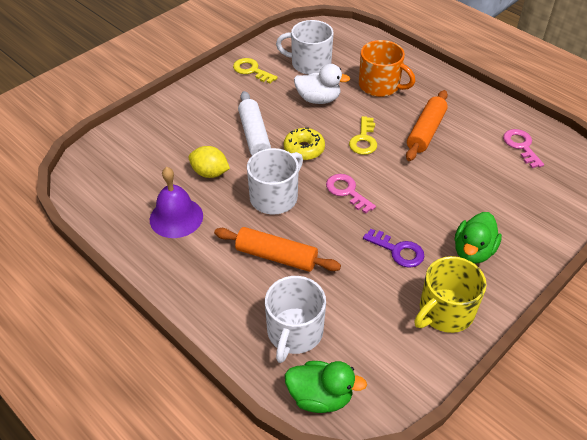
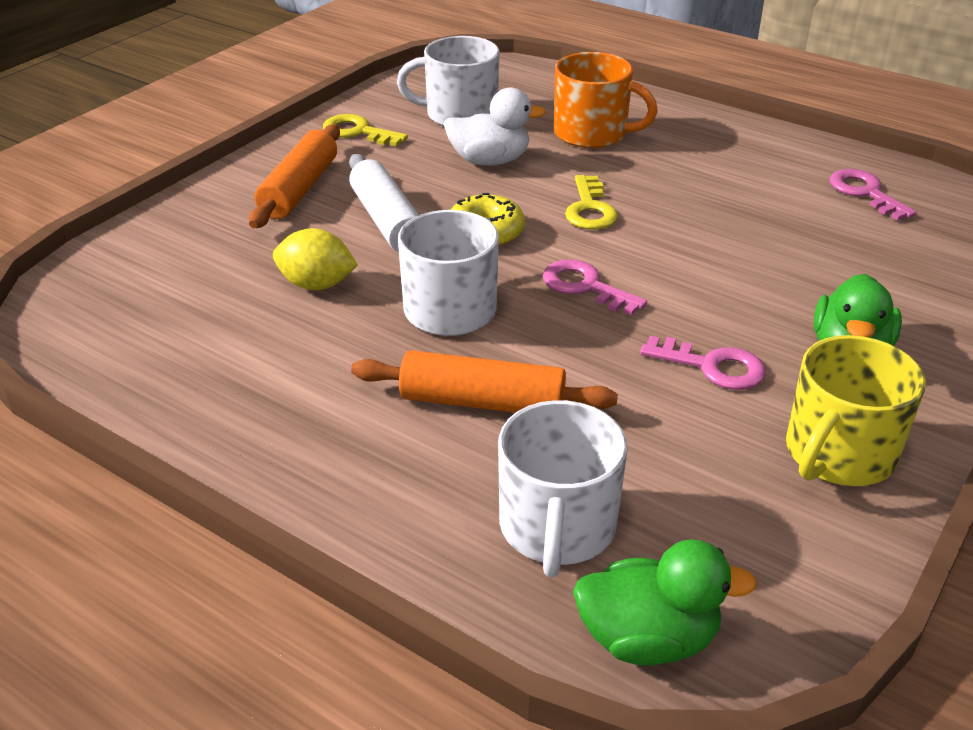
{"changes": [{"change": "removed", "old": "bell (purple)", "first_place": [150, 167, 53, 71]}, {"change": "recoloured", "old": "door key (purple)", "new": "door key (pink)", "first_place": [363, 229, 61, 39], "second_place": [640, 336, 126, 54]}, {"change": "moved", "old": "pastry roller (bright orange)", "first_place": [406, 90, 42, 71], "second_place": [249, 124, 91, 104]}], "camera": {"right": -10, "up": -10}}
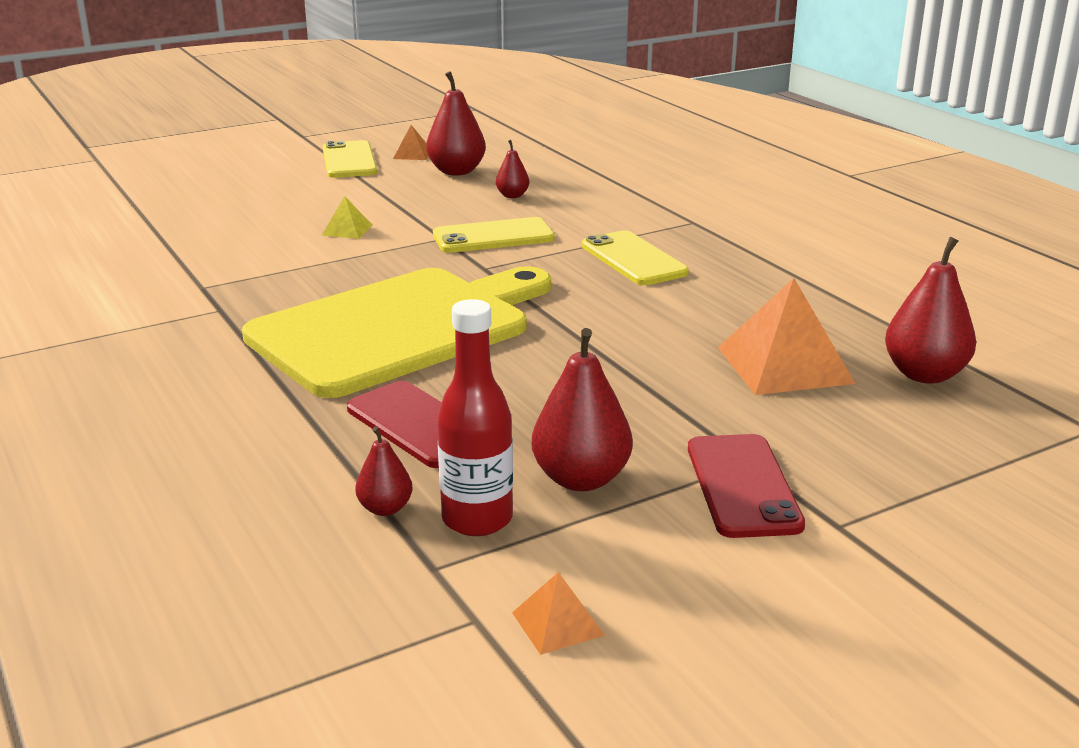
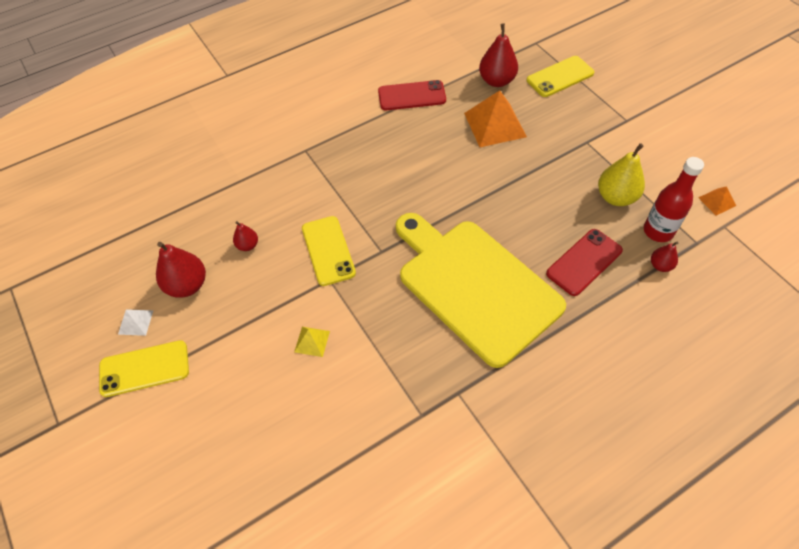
{"changes": [{"change": "recoloured", "old": "pyramid shape (bright orange)", "new": "pyramid shape (white)", "first_place": [393, 125, 35, 35], "second_place": [118, 309, 35, 27]}, {"change": "recoloured", "old": "toy pear (scarlet)", "new": "toy pear (golden)", "first_place": [532, 328, 101, 163], "second_place": [598, 143, 47, 63]}, {"change": "moved", "old": "smartphone (golden)", "first_place": [582, 230, 107, 55], "second_place": [527, 56, 67, 41]}, {"change": "moved", "old": "smartphone (scarlet)", "first_place": [688, 434, 117, 104], "second_place": [378, 80, 68, 31]}], "camera": {"right": -90, "up": 30}}
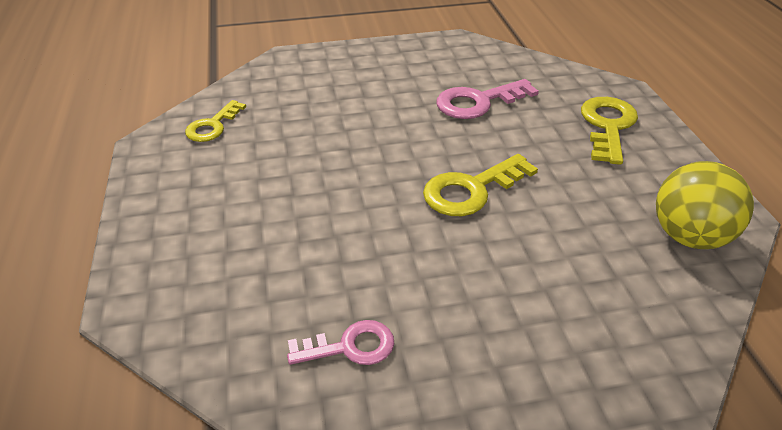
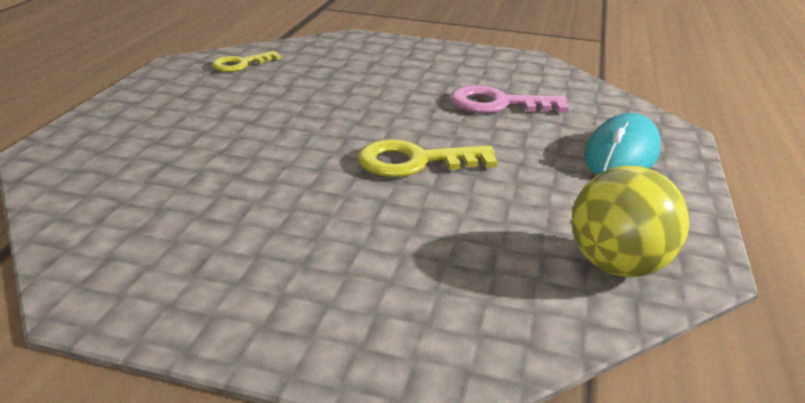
{"changes": [{"change": "removed", "old": "door key (pink)", "first_place": [287, 320, 107, 45]}, {"change": "replaced", "old": "door key (golden)", "new": "PC mouse (teal)", "first_place": [581, 97, 57, 68], "second_place": [584, 113, 77, 62]}], "camera": {"right": 25, "up": -10}}
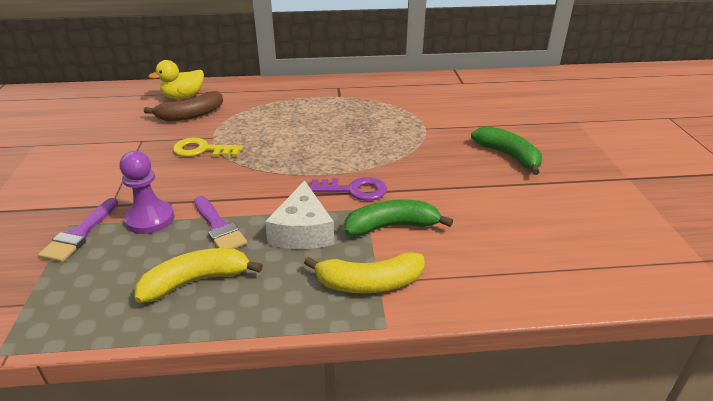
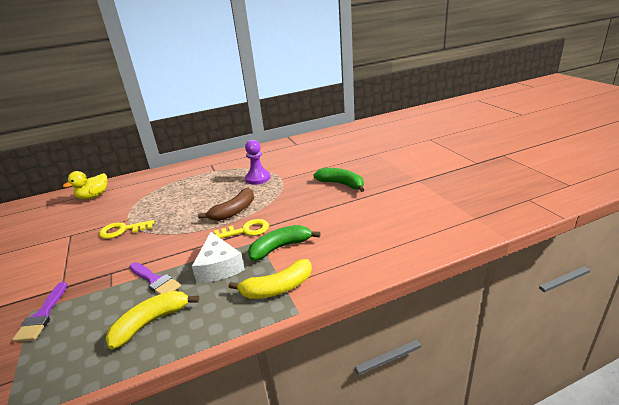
{"changes": [{"change": "moved", "old": "pawn (purple)", "first_place": [120, 151, 54, 83], "second_place": [245, 140, 25, 45]}, {"change": "moved", "old": "toy banana (brown)", "first_place": [144, 91, 79, 30], "second_place": [198, 188, 56, 33]}, {"change": "recoloured", "old": "door key (purple)", "new": "door key (golden)", "first_place": [309, 177, 78, 24], "second_place": [214, 219, 55, 19]}], "camera": {"right": -15, "up": -5}}
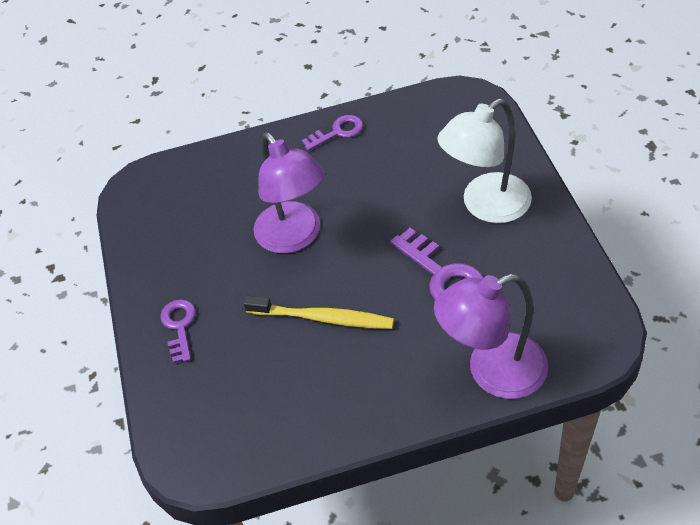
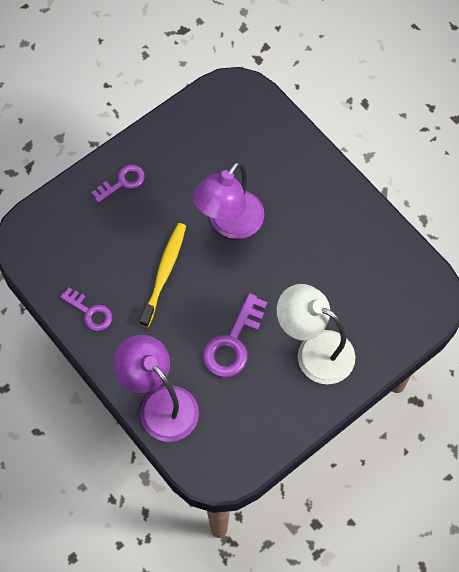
{"changes": [{"change": "turned", "old": "toothbrush (golden)", "first_place": [243, 296, 151, 33], "second_place": [140, 223, 46, 104], "degrees": -150}, {"change": "moved", "old": "door key (purple)", "first_place": [302, 115, 61, 36], "second_place": [60, 288, 52, 43]}], "camera": {"right": 60, "up": 15}}
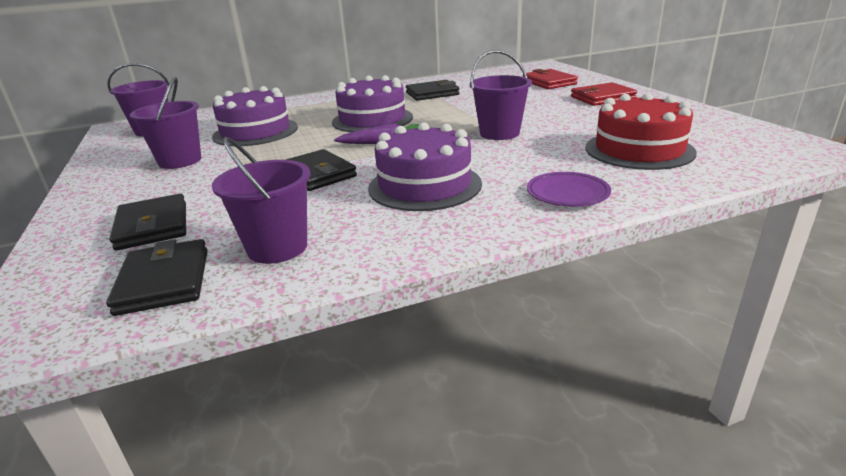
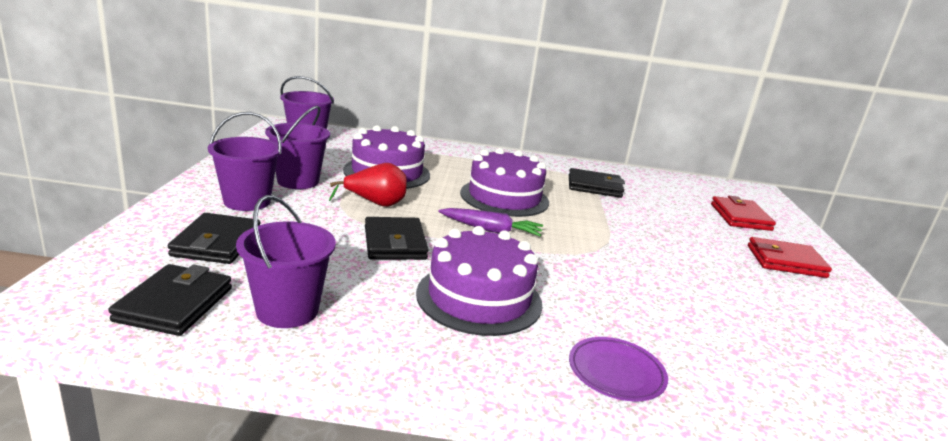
{"changes": [{"change": "moved", "old": "pail (purple)", "first_place": [470, 50, 62, 90], "second_place": [208, 112, 74, 99]}, {"change": "removed", "old": "gateau (scarlet)", "first_place": [586, 93, 111, 77]}, {"change": "added", "new": "toy pear (scarlet)", "second_place": [329, 163, 78, 44]}], "camera": {"right": 20, "up": -5}}
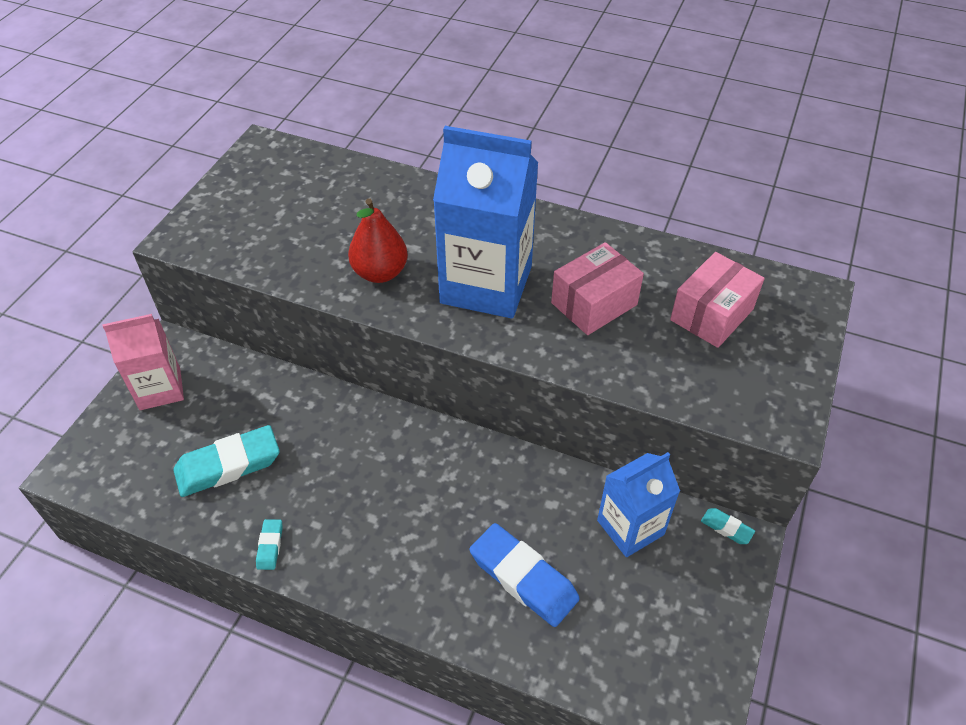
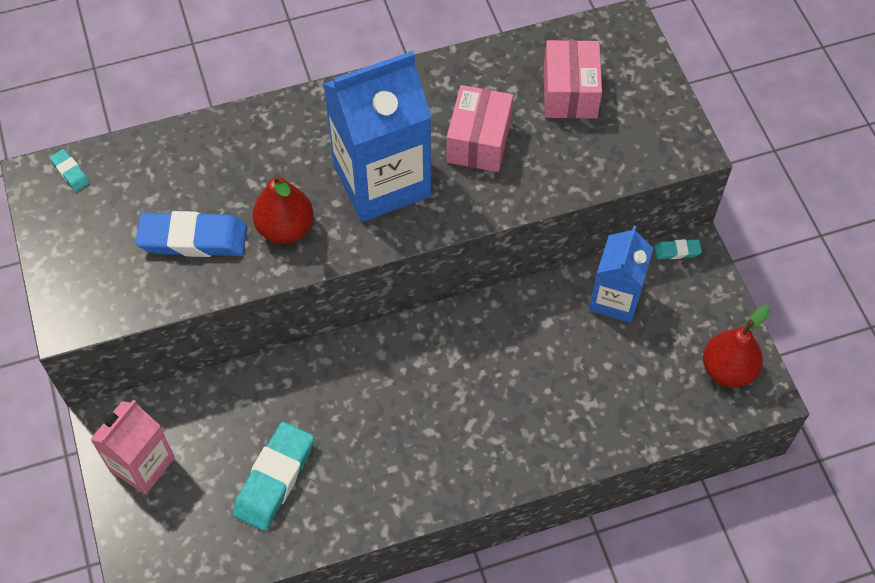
{"changes": [{"change": "moved", "old": "eraser (teal)", "first_place": [256, 519, 27, 51], "second_place": [50, 149, 40, 42]}, {"change": "moved", "old": "eraser (royal blue)", "first_place": [469, 523, 111, 104], "second_place": [136, 211, 111, 46]}, {"change": "added", "new": "toy pear (scarlet)", "second_place": [703, 305, 67, 83]}], "camera": {"right": -40, "up": 10}}
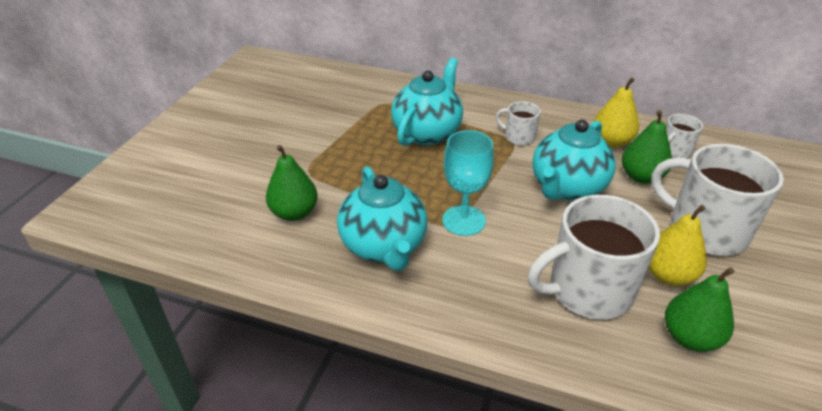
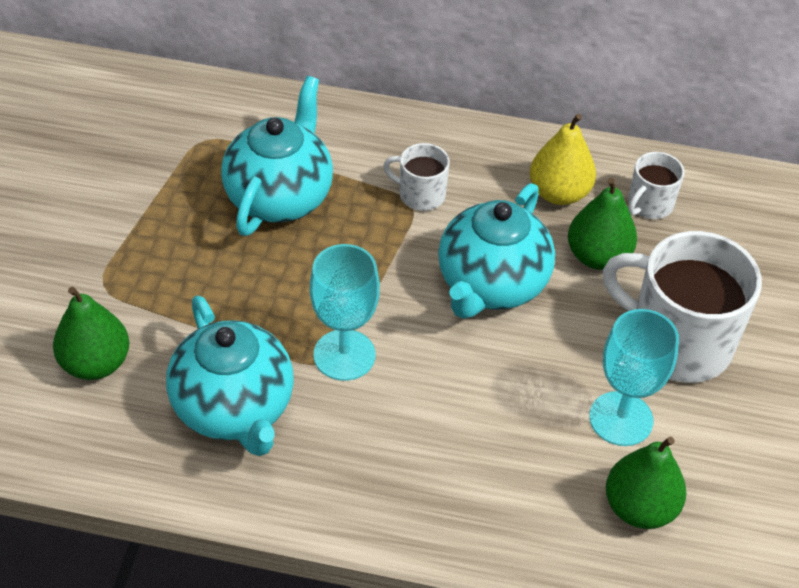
{"changes": [{"change": "removed", "old": "mug (white)", "first_place": [528, 195, 132, 124]}, {"change": "replaced", "old": "toy pear (golden)", "new": "chalice (teal)", "first_place": [648, 205, 59, 81], "second_place": [589, 309, 90, 137]}], "camera": {"right": -10, "up": 10}}
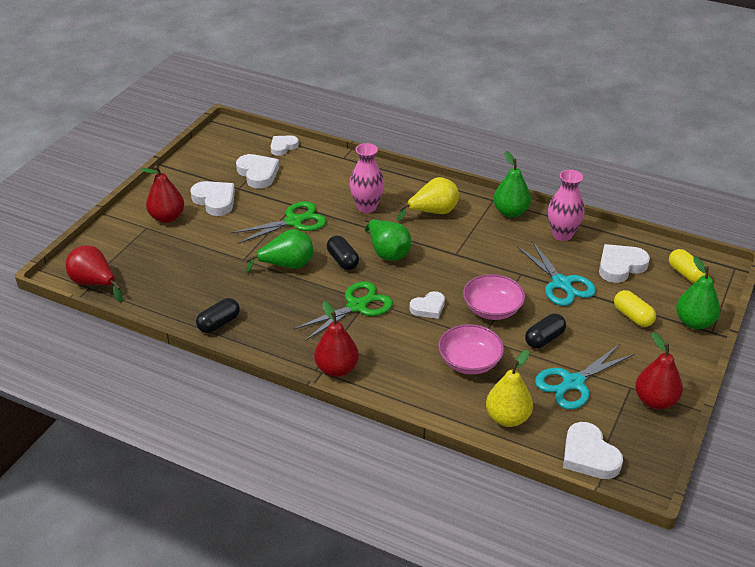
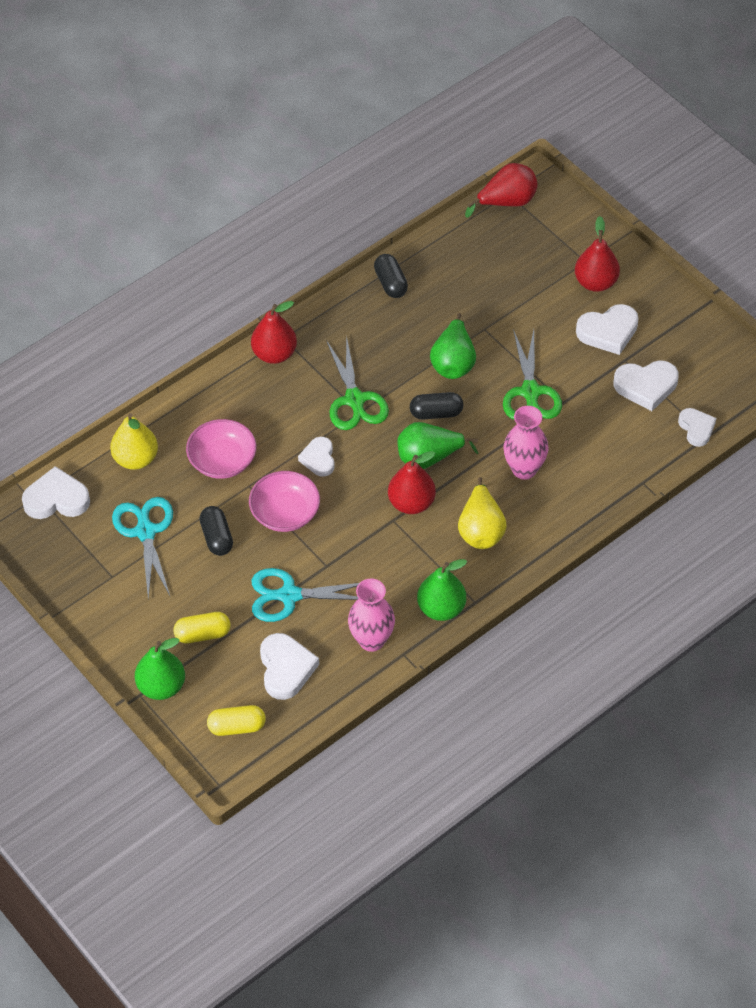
{"changes": [{"change": "moved", "old": "toy pear (scarlet)", "first_place": [635, 332, 48, 78], "second_place": [388, 451, 48, 63]}], "camera": {"right": 115, "up": 15}}
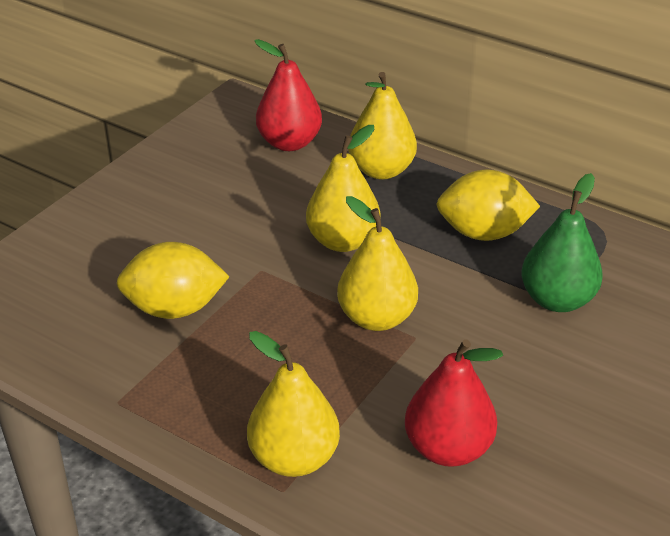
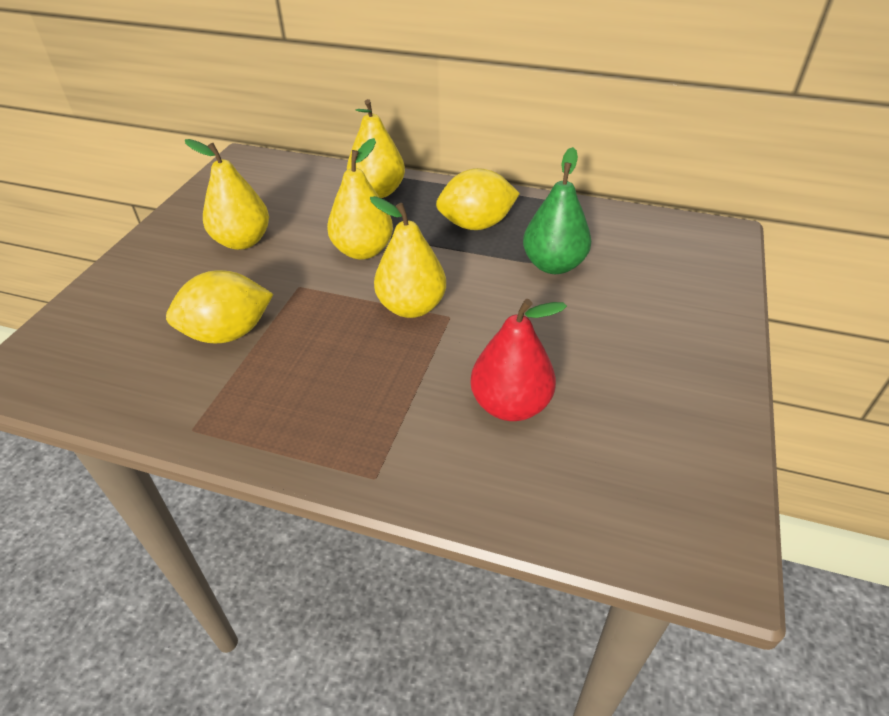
{"changes": [{"change": "moved", "old": "toy pear (golden)", "first_place": [247, 331, 93, 146], "second_place": [185, 139, 84, 111]}, {"change": "removed", "old": "toy pear (scarlet)", "first_place": [254, 39, 68, 112]}], "camera": {"right": -15, "up": 5}}
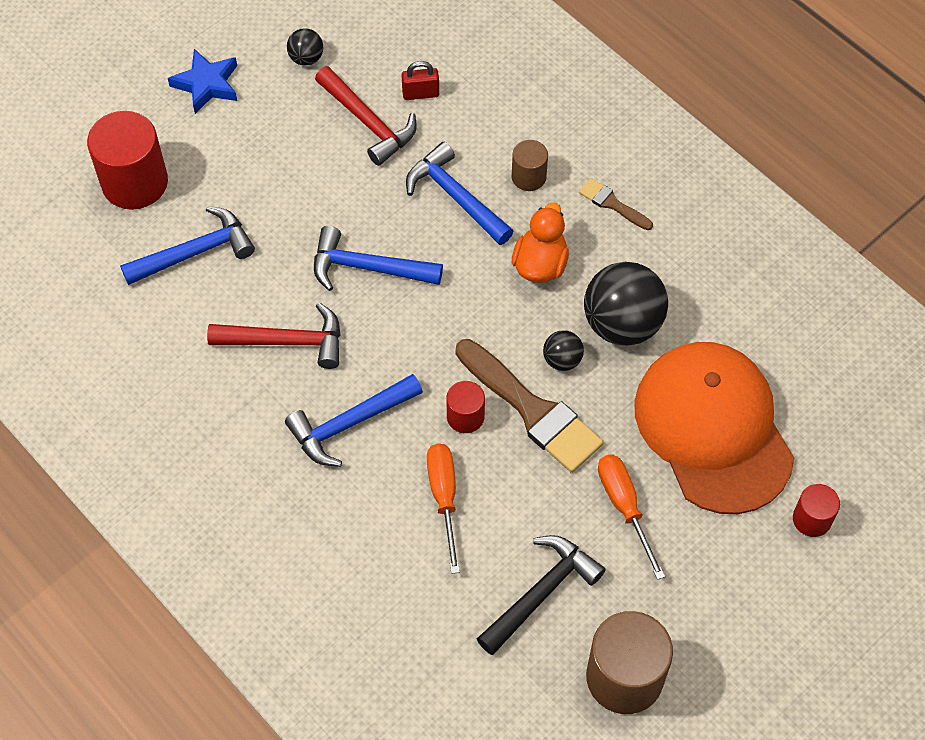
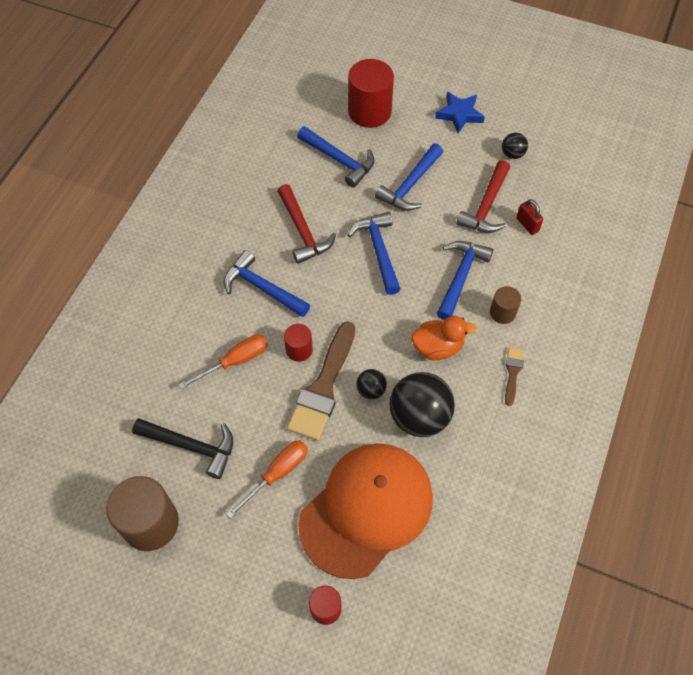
{"changes": [{"change": "added", "new": "claw hammer (royal blue)", "second_place": [375, 143, 68, 68]}], "camera": {"right": 65, "up": 0}}
